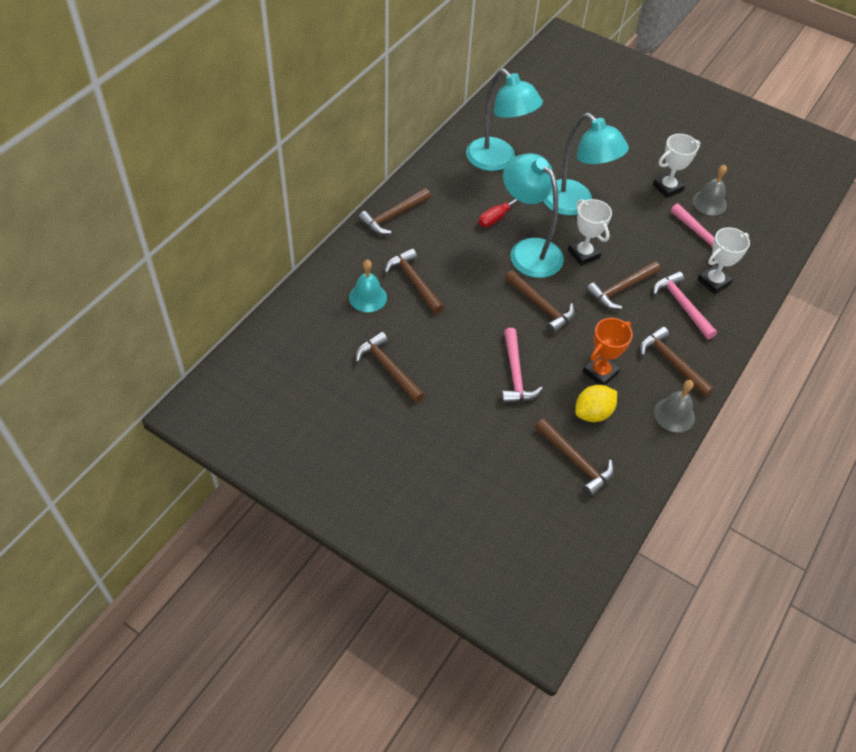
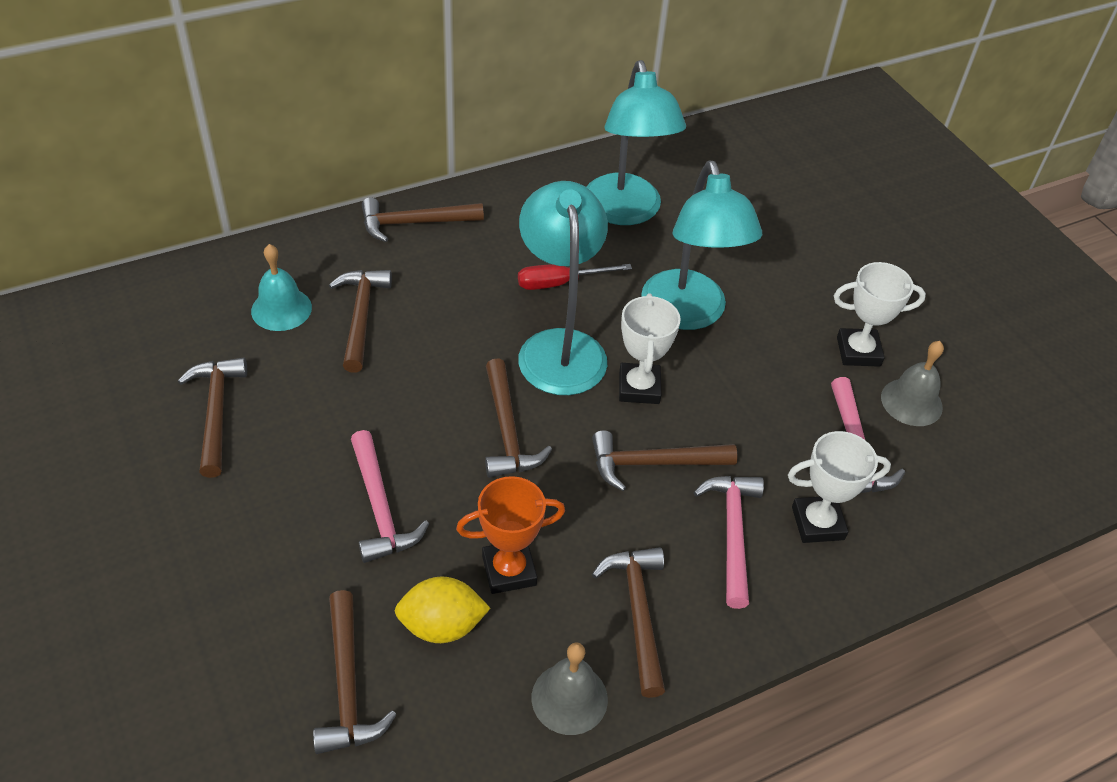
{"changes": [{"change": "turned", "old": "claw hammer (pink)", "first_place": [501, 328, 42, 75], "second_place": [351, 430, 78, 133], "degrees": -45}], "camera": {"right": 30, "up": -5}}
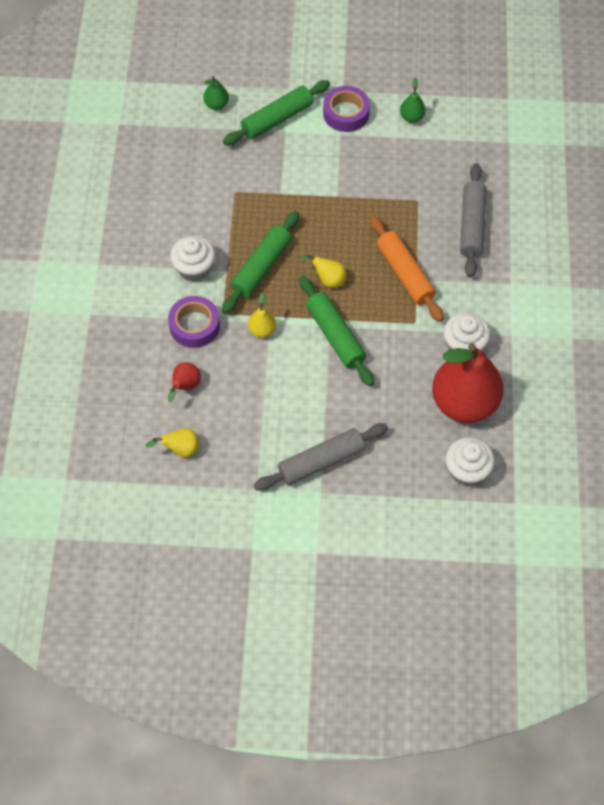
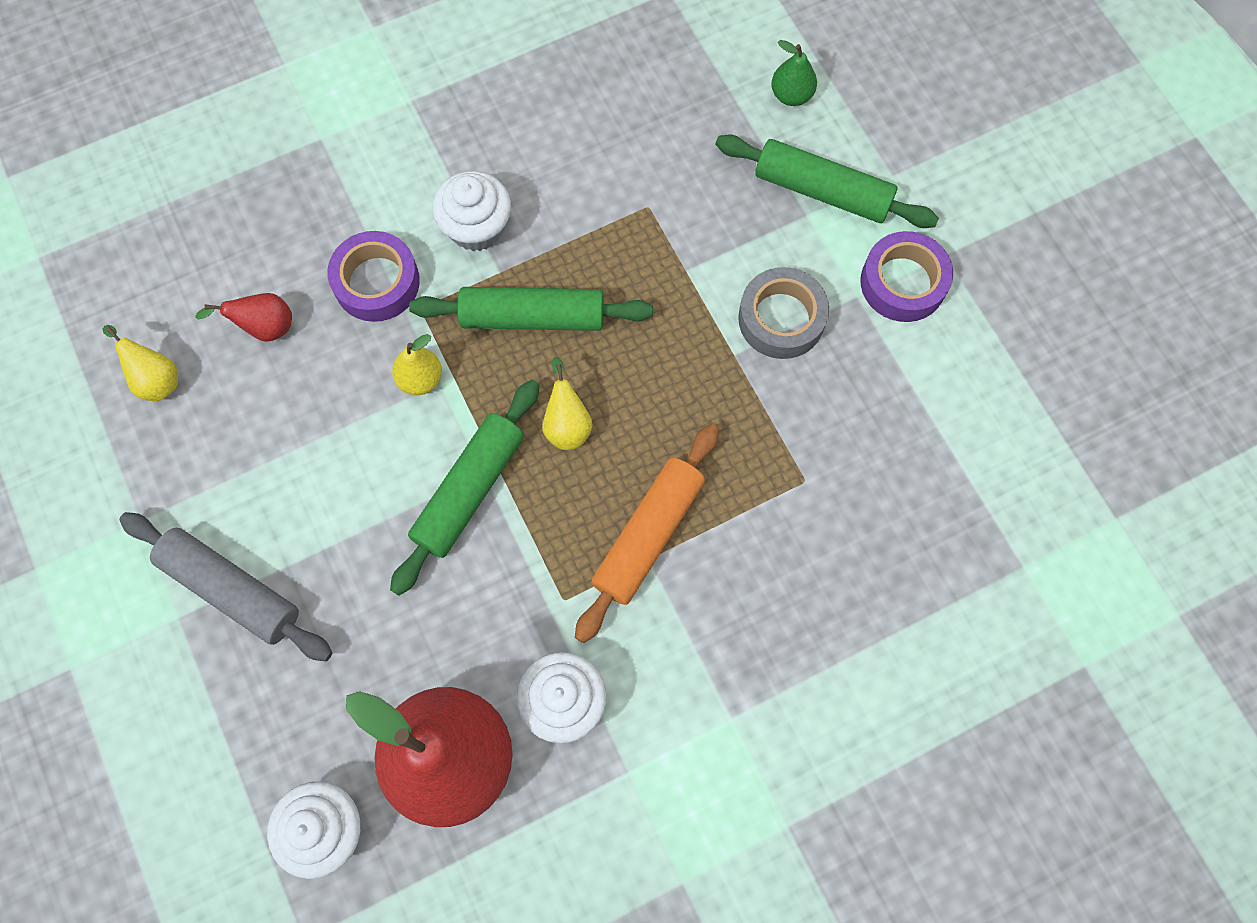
{"changes": [{"change": "removed", "old": "toy pear (emerald)", "first_place": [400, 78, 26, 45]}, {"change": "removed", "old": "pastry roller (gray)", "first_place": [460, 163, 27, 114]}, {"change": "added", "new": "tape (gray)", "second_place": [738, 267, 91, 92]}], "camera": {"right": 60, "up": 10}}
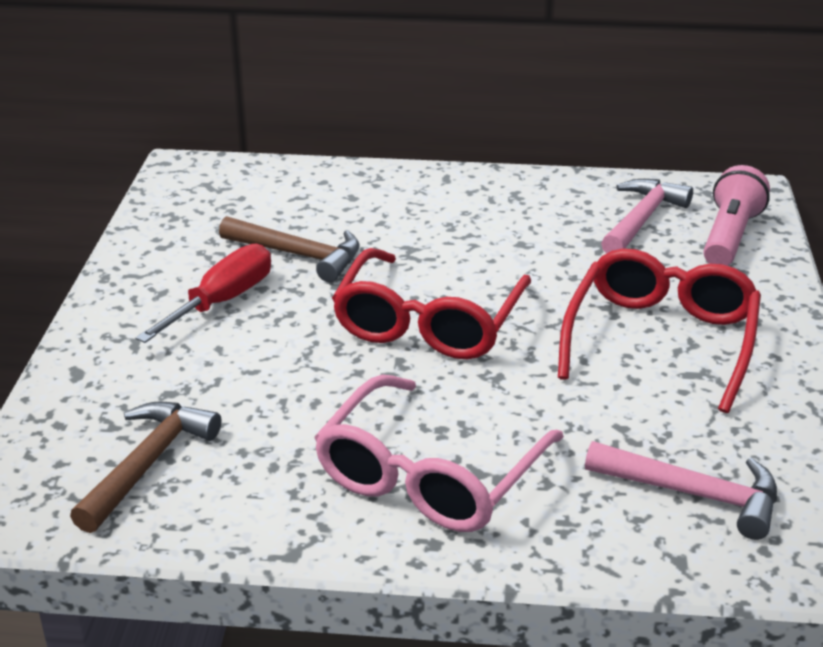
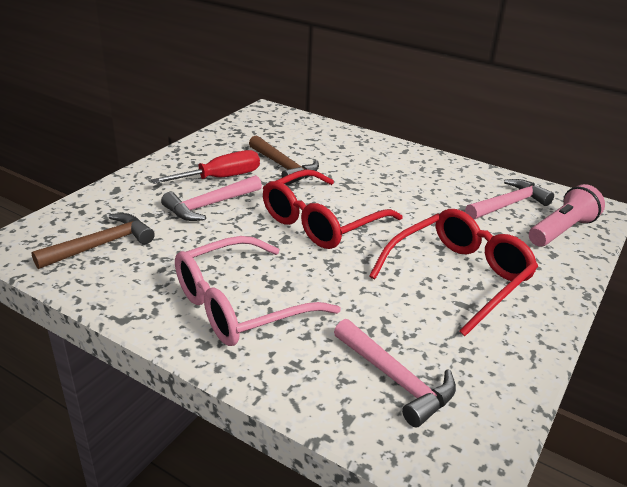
{"changes": [{"change": "added", "new": "claw hammer (pink)", "second_place": [161, 175, 101, 46]}], "camera": {"right": 25, "up": 0}}
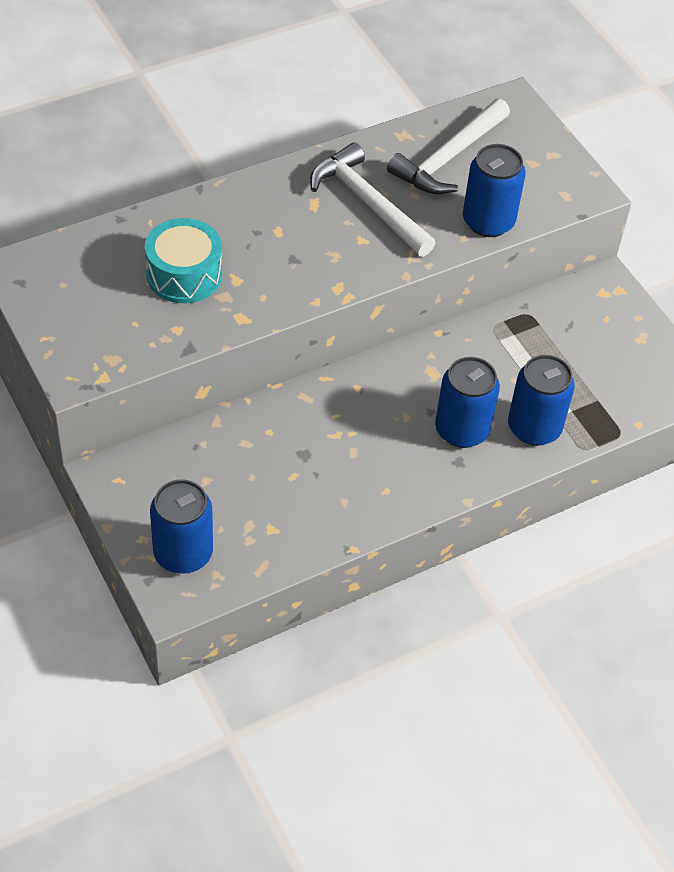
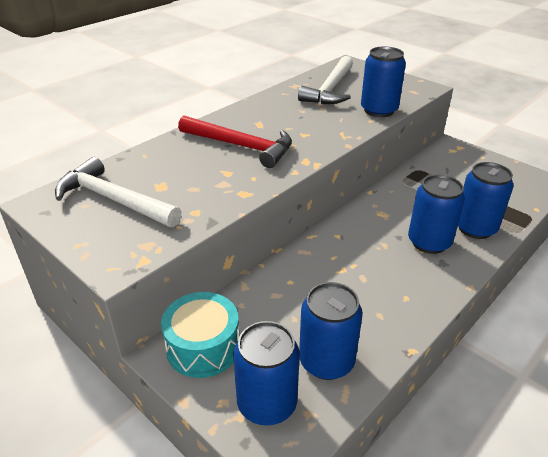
{"changes": [{"change": "moved", "old": "snare drum (teal)", "first_place": [145, 218, 77, 85], "second_place": [161, 292, 78, 86]}, {"change": "moved", "old": "claw hammer (white)", "first_place": [310, 142, 126, 115], "second_place": [55, 157, 127, 70]}, {"change": "added", "new": "claw hammer (scarlet)", "second_place": [178, 115, 114, 53]}, {"change": "added", "new": "soda can (royal blue)", "second_place": [299, 282, 64, 98]}], "camera": {"right": -15, "up": -15}}
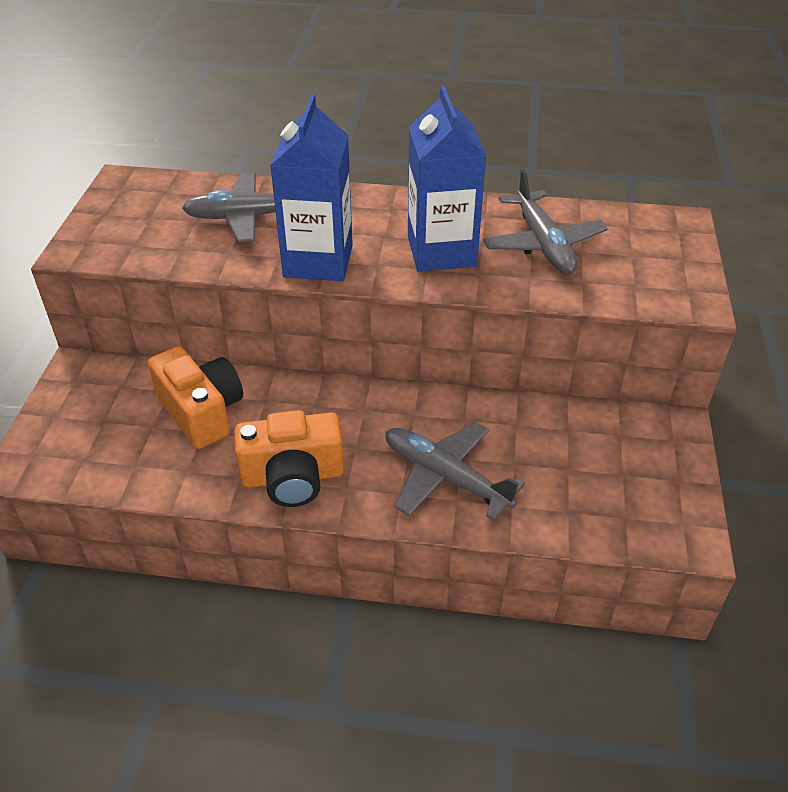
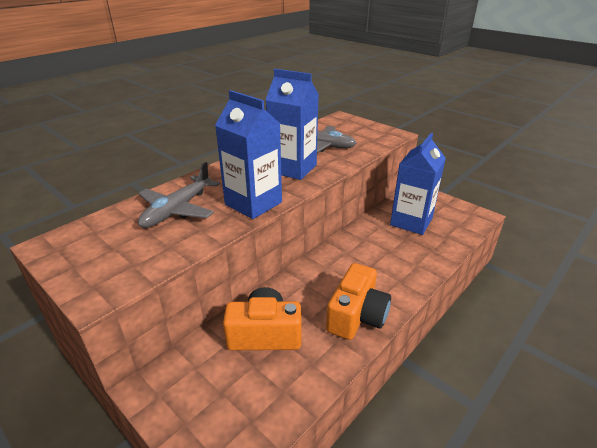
{"changes": [{"change": "removed", "old": "aeroplane (gray)", "first_place": [385, 422, 140, 99]}, {"change": "added", "new": "milk carton (royal blue)", "second_place": [390, 133, 56, 102]}], "camera": {"right": -55, "up": -10}}
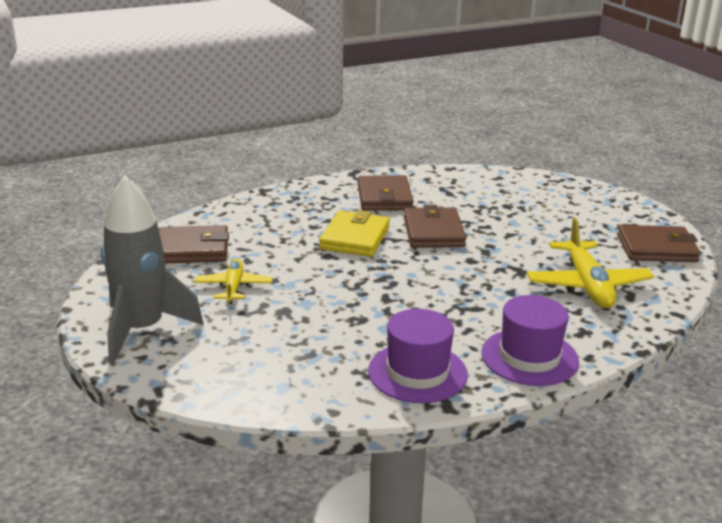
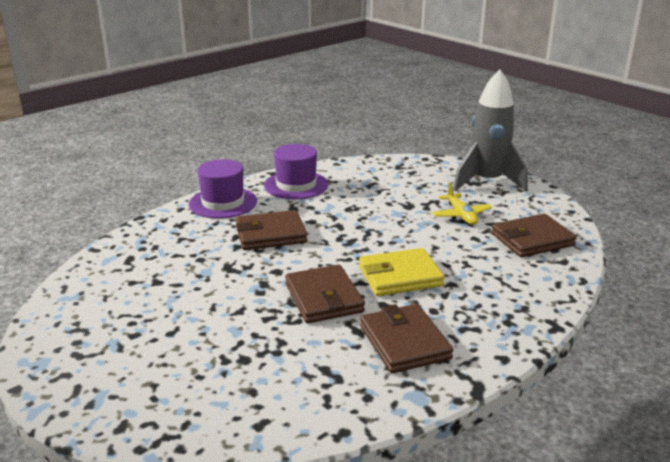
{"changes": [{"change": "turned", "old": "billfold (golden)", "first_place": [319, 210, 71, 47], "second_place": [359, 248, 86, 48], "degrees": 75}, {"change": "removed", "old": "aeroplane (golden)", "first_place": [527, 218, 127, 90]}, {"change": "moved", "old": "billfold (brown)", "first_place": [617, 225, 84, 37], "second_place": [235, 210, 72, 40]}], "camera": {"right": 165, "up": 0}}
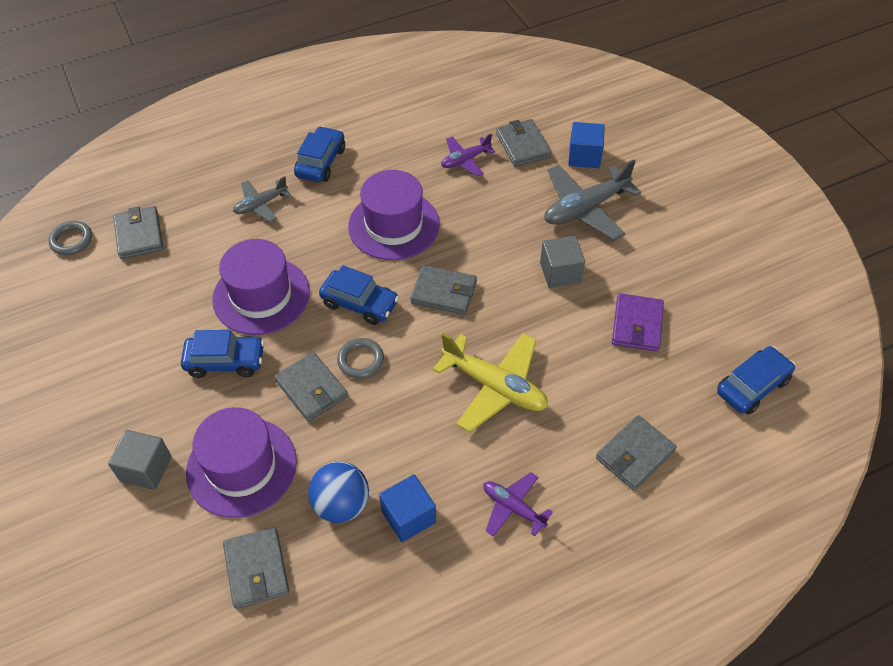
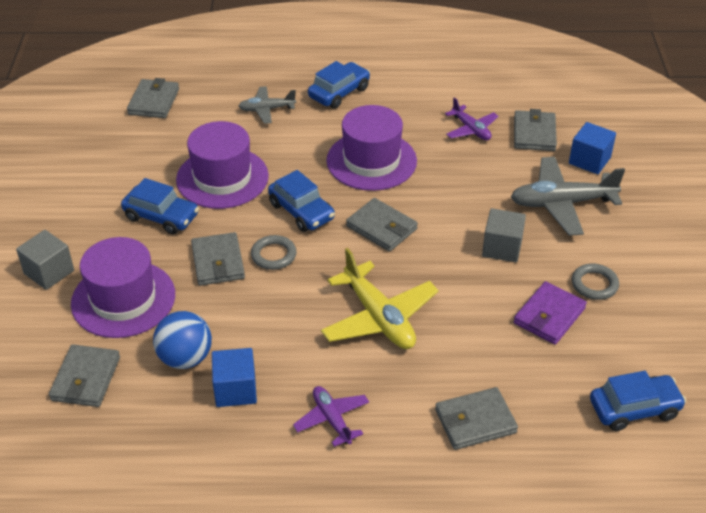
{"changes": [{"change": "moved", "old": "ring (gray)", "first_place": [48, 221, 44, 34], "second_place": [572, 264, 47, 36]}, {"change": "turned", "old": "aeroplane (purple)", "first_place": [441, 134, 54, 43], "second_place": [445, 97, 54, 43], "degrees": -120}], "camera": {"right": 25, "up": -10}}
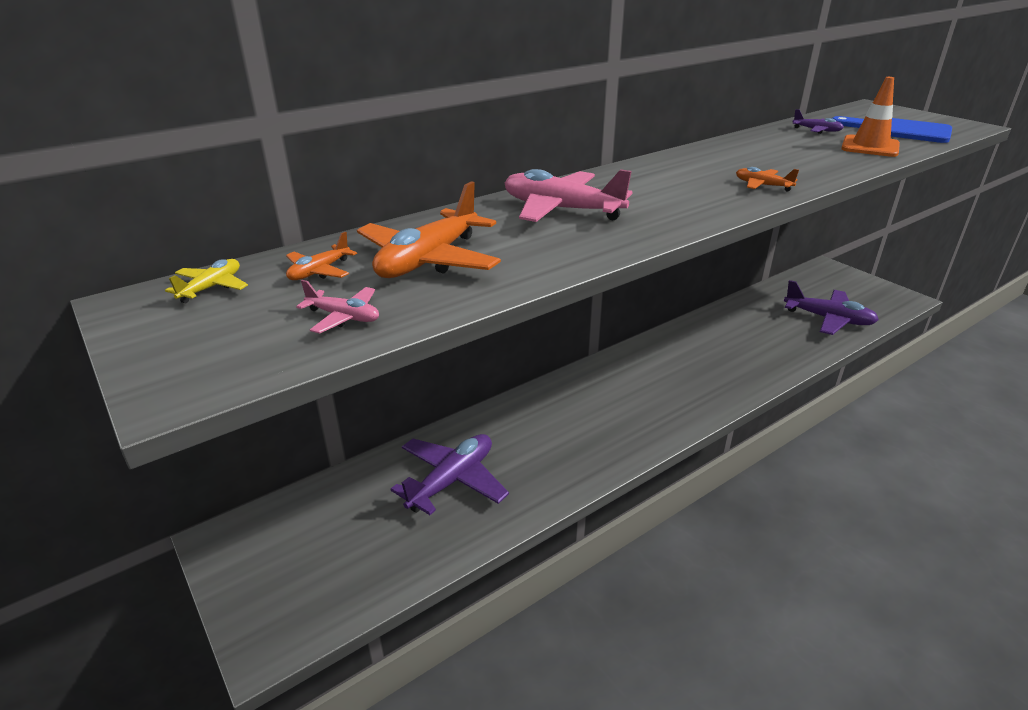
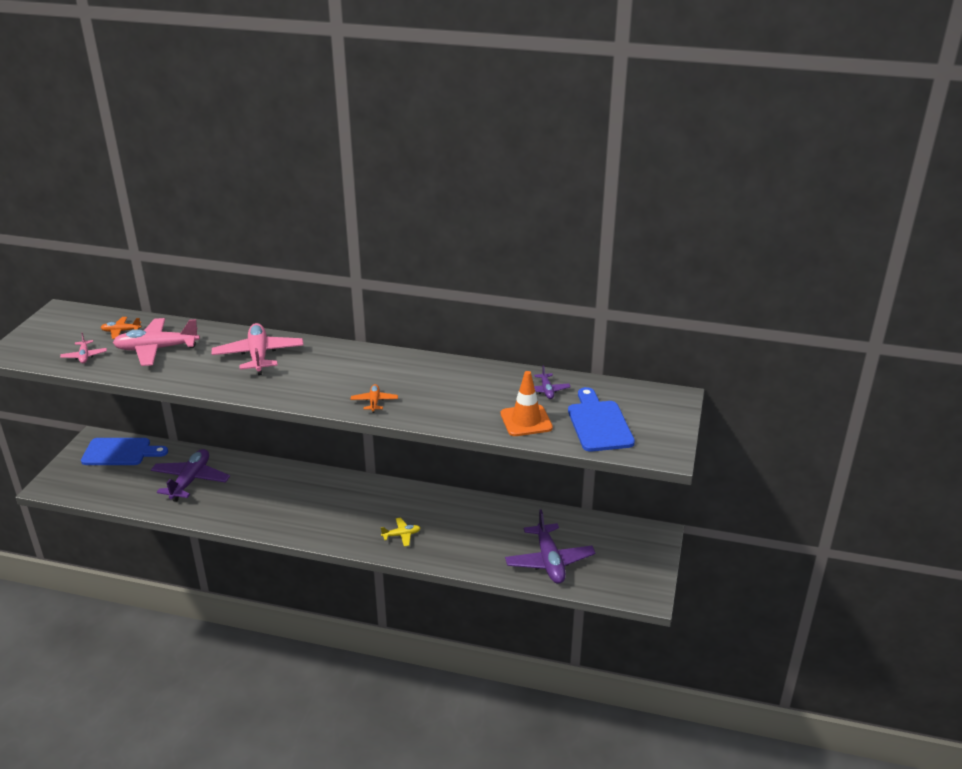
{"changes": [{"change": "moved", "old": "aeroplane (golden)", "first_place": [165, 259, 83, 44], "second_place": [381, 518, 40, 29]}, {"change": "recoloured", "old": "aeroplane (bright orange)", "new": "aeroplane (pink)", "first_place": [357, 181, 144, 97], "second_place": [113, 318, 87, 48]}, {"change": "turned", "old": "aeroplane (purple)", "first_place": [390, 434, 119, 81], "second_place": [151, 449, 79, 53], "degrees": -75}, {"change": "added", "new": "chopping board (royal blue)", "second_place": [81, 438, 87, 27]}], "camera": {"right": 50, "up": 0}}
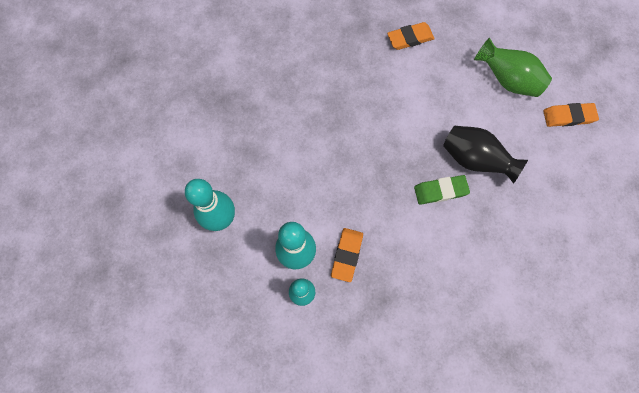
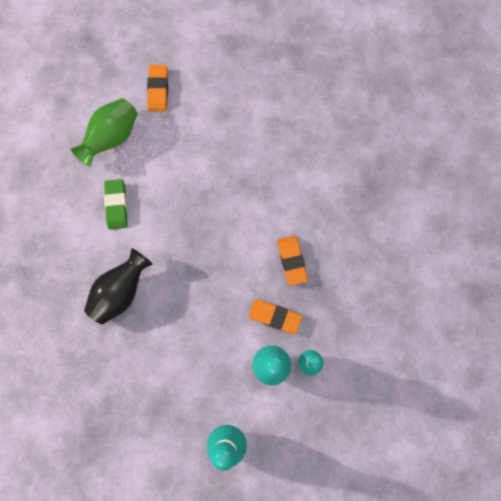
{"changes": [{"change": "moved", "old": "eraser (bright orange)", "first_place": [387, 22, 48, 28], "second_place": [277, 236, 31, 50]}, {"change": "moved", "old": "eraser (emerald)", "first_place": [414, 175, 56, 30], "second_place": [104, 179, 24, 51]}, {"change": "moved", "old": "vase (ebony)", "first_place": [443, 126, 85, 58], "second_place": [84, 248, 69, 76]}], "camera": {"right": -85, "up": 5}}
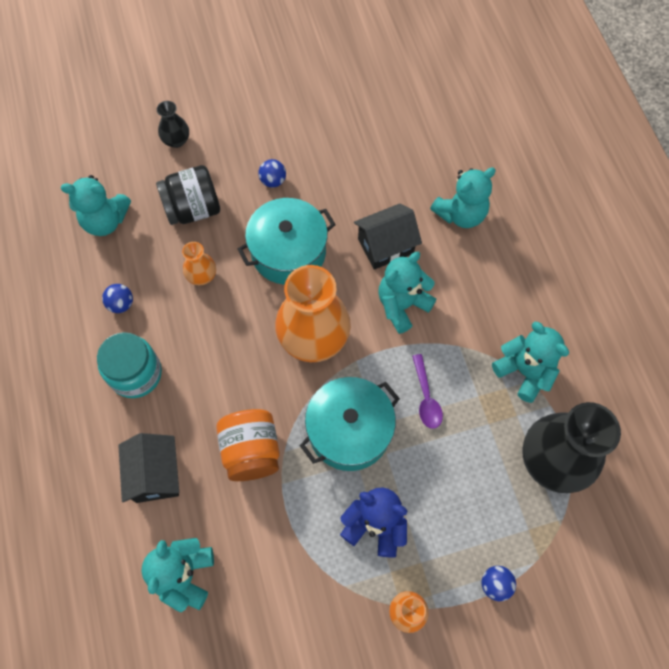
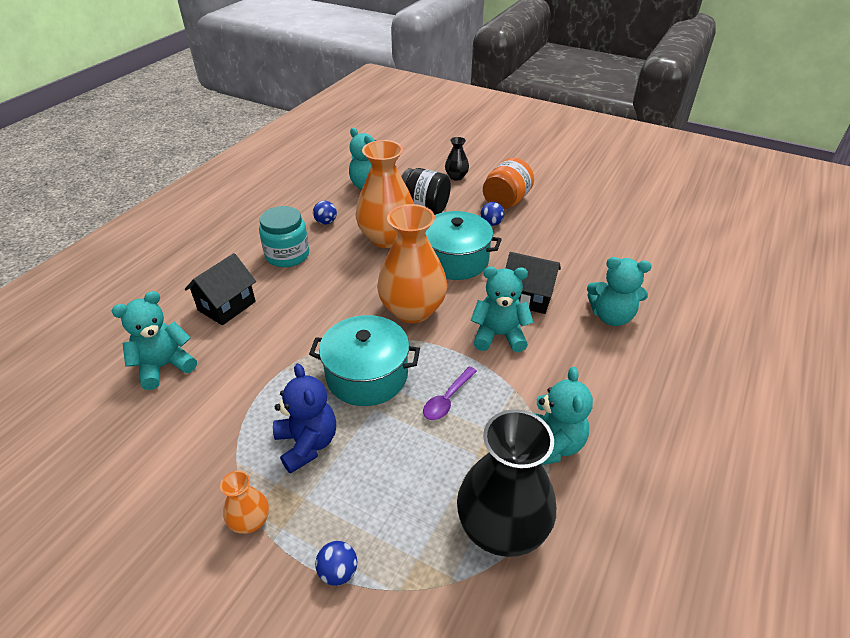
{"changes": [{"change": "resized", "old": "vase (bright orange)", "first_place": [182, 242, 34, 43], "second_place": [355, 140, 59, 108], "factor": 2.14}, {"change": "moved", "old": "jar (bright orange)", "first_place": [216, 409, 64, 72], "second_place": [483, 158, 51, 51]}], "camera": {"right": 45, "up": -25}}
